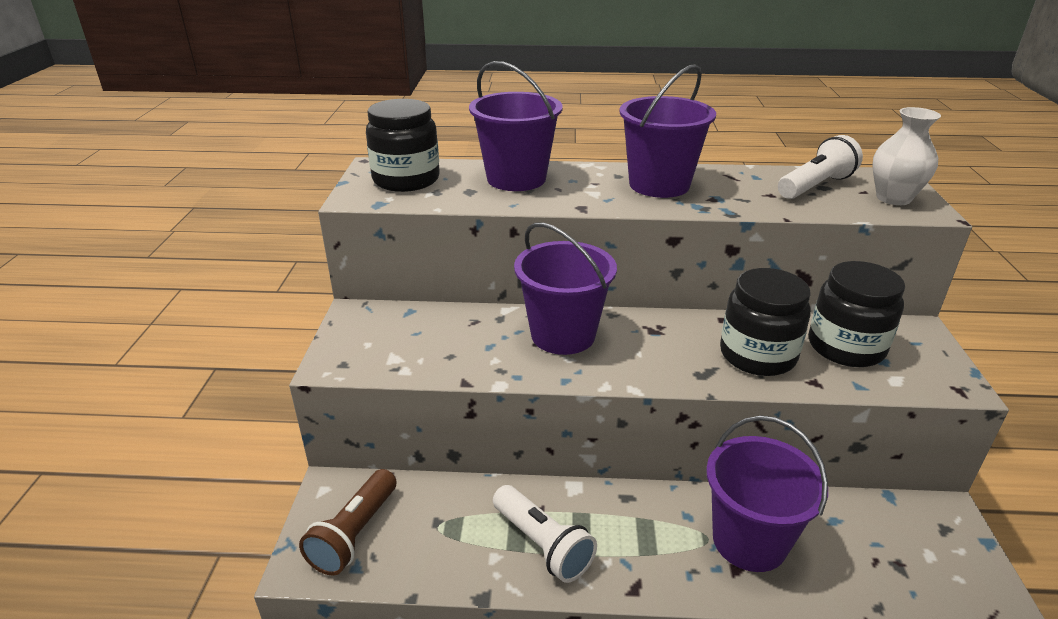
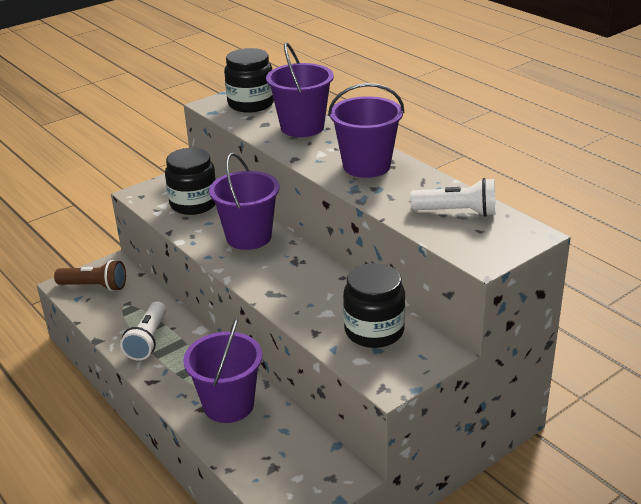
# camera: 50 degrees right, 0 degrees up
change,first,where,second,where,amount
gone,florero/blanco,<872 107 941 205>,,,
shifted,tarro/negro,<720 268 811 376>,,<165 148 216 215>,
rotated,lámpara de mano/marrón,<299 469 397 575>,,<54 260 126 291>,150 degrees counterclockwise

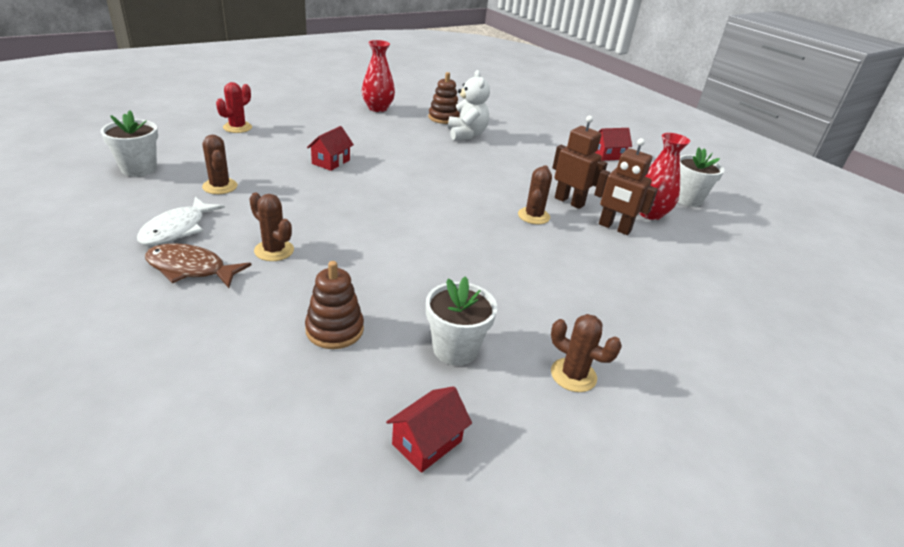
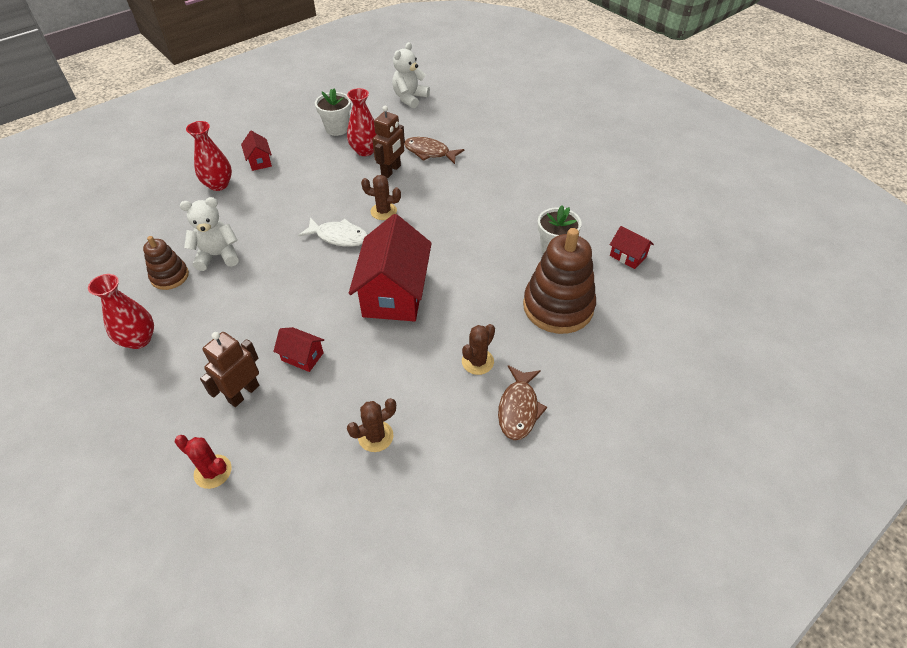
# camera: 90 degrees left, 15 degrees up
change,first,where,second,where,amount
gone,maceta/blanco,<101 110 158 177>,,,
gone,cactus/marrón,<551 314 622 392>,,,
new,,,florero/rojo,<186 121 232 191>,
new,,,casa/rojo,<349 214 432 322>,
new,,,osito/blanco,<392 42 430 108>,
new,,,pez/marrón,<404 137 464 164>,
shifted,pez/blanco,<137 197 225 246>,,<298 218 368 247>,
shifted,robot/marrón,<552 115 608 209>,,<200 332 259 407>,
scaled,juguete apilable/marrón,<305 261 364 349>,,<523 228 596 334>,x1.83

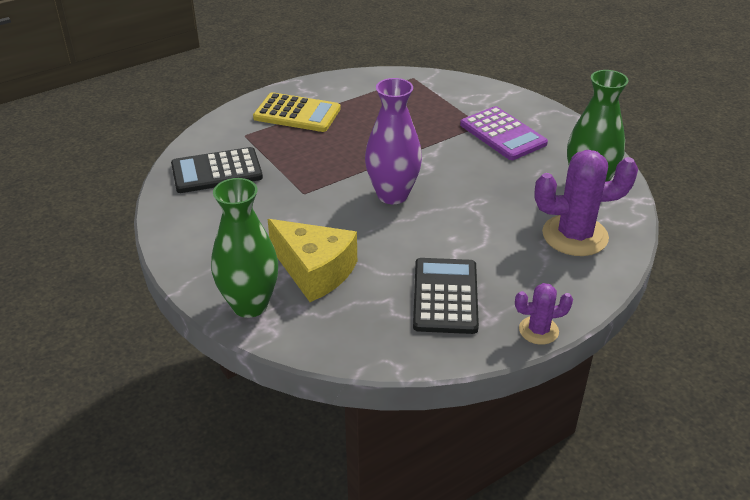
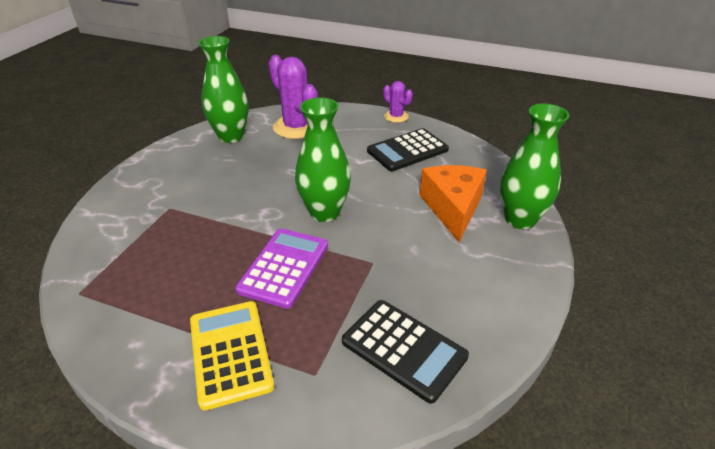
# camera: 125 degrees left, 0 degrees up
change,first,where,second,where,amount
shifted,calculadora/morado,<460 106 548 160>,,<235 228 328 309>,
repainted,queso/amarillo,<268 219 357 302>,queso/naranja,<420 165 487 242>,
repainted,florero/morado,<365 78 422 204>,florero/verde,<295 97 351 222>,

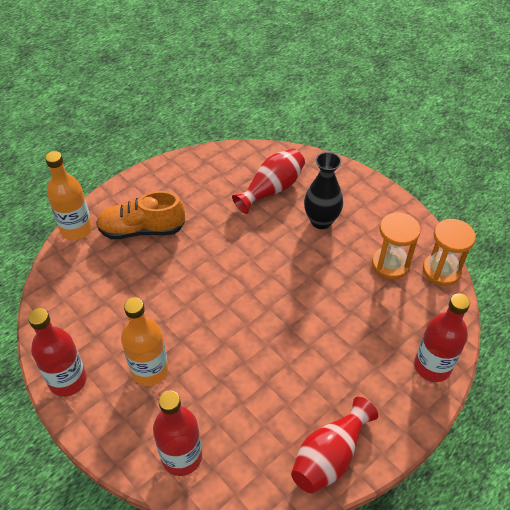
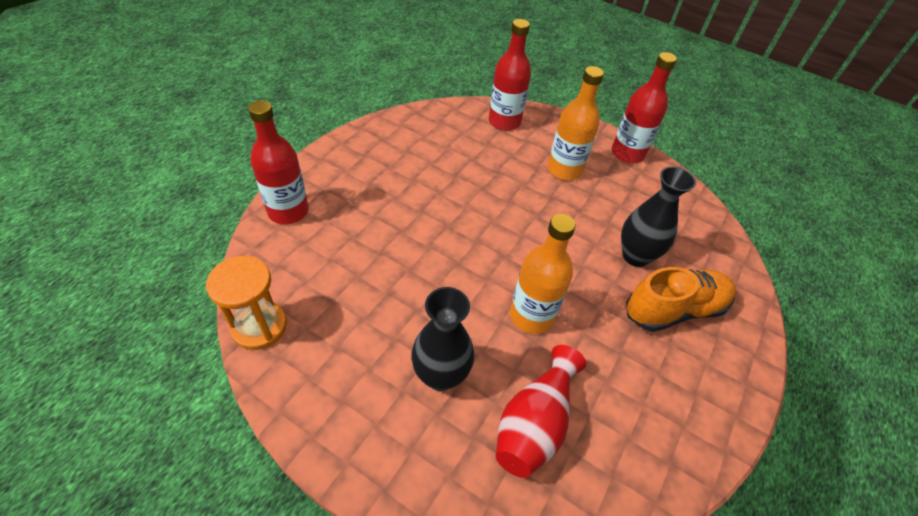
# camera: 160 degrees right, 0 degrees up
change,first,where,second,where,amount
gone,florero/rojo,<291 397 378 493>,,,
gone,reloj de arena/naranja,<372 212 421 279>,,,
new,,,florero/negro,<621 166 696 267>,
shifted,botella/naranja,<45 151 93 240>,,<510 214 576 334>,

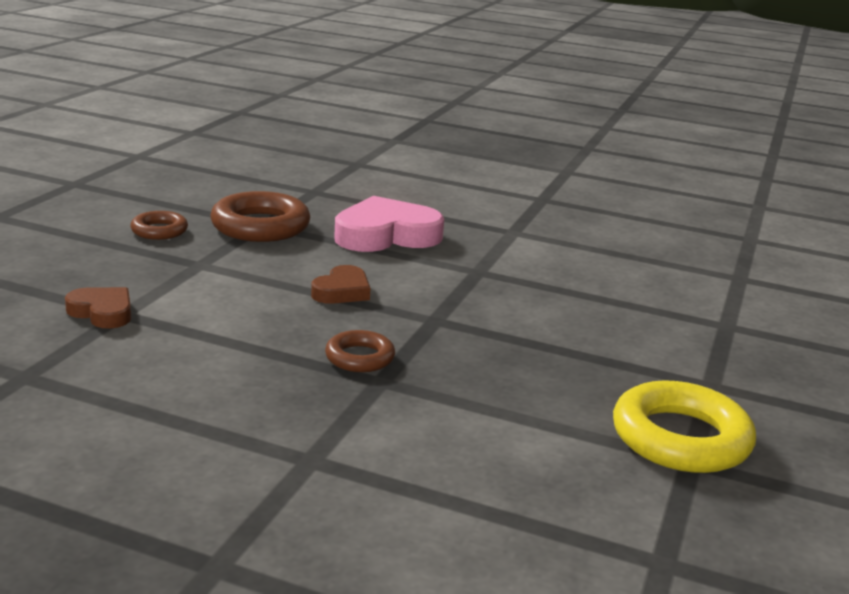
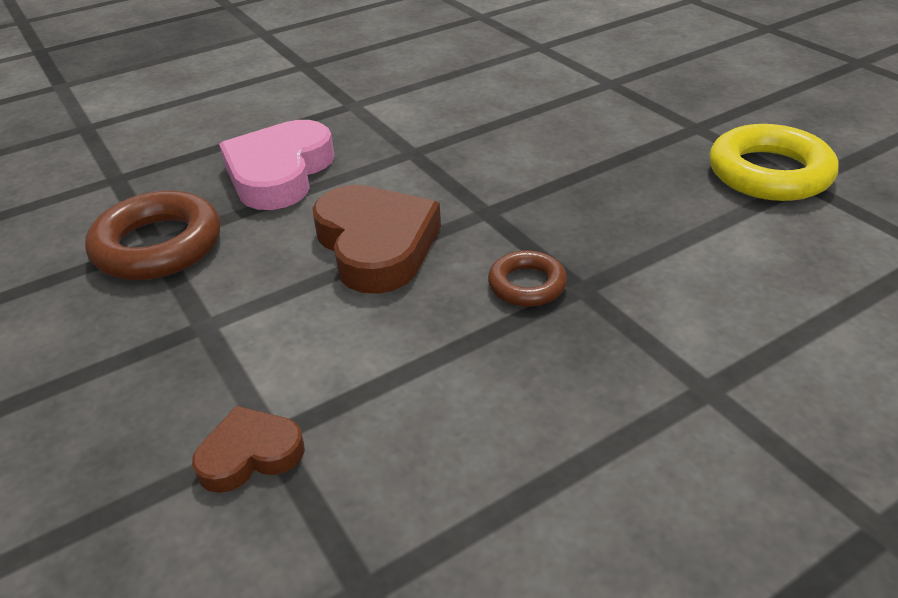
# camera: 50 degrees left, 15 degrees up
change,first,where,second,where,amount
gone,anillo/marrón,<130 211 188 240>,,,
scaled,corazón/marrón,<311 265 370 304>,,<312 185 441 294>,x1.85

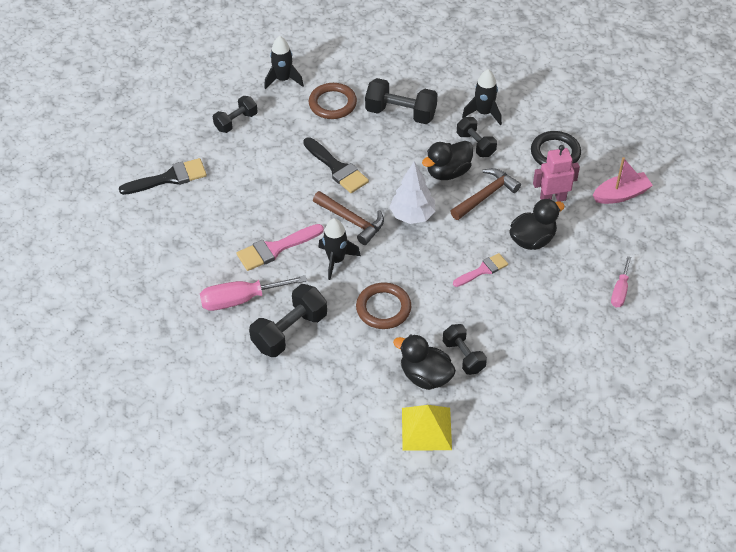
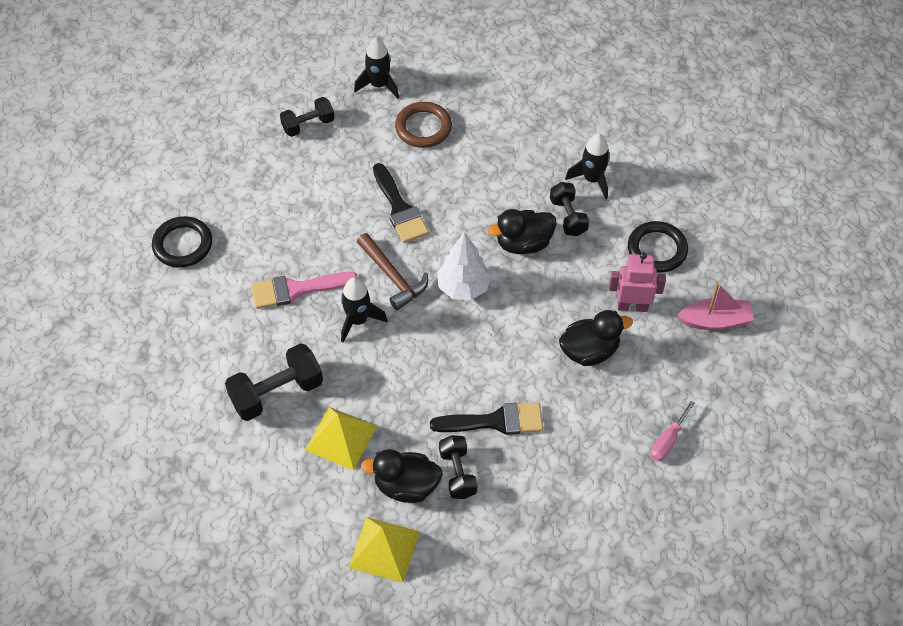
# camera: 15 degrees right, 5 degrees up
change,first,where,second,where,amount
gone,destornillador/rosa,<200 275 307 311>,,,
gone,anillo/marrón,<356 282 411 329>,,,
gone,mancuerna/negro,<365 78 437 124>,,,
gone,martillo/marrón,<450 168 521 220>,,,
gone,pincel/rosa,<453 253 508 287>,,,
new,,,anillo/negro,<152 216 212 268>,
new,,,pirámide/amarillo,<305 407 377 470>,
shifted,pincel/negro,<119 158 207 195>,,<430 403 543 435>,
rotated,pato/negro,<393 334 456 390>,,<361 449 443 503>,45 degrees counterclockwise

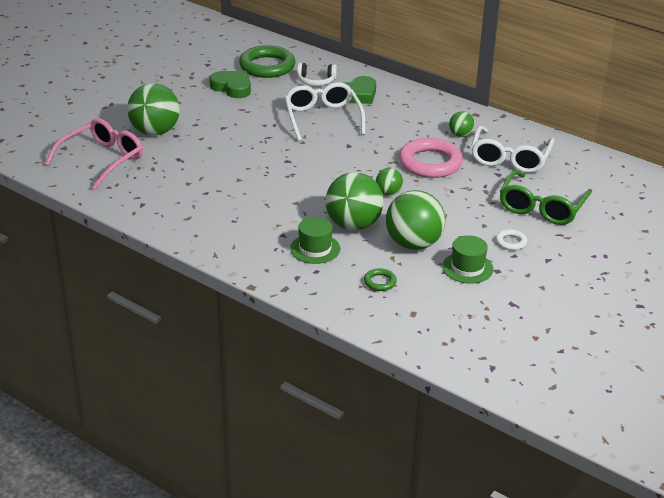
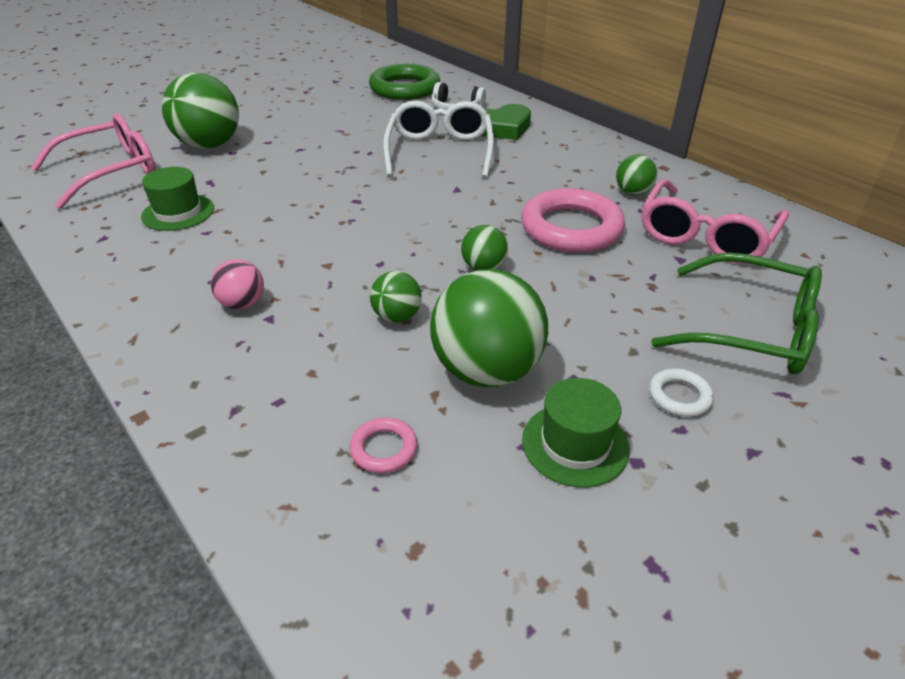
# camera: 15 degrees right, 5 degrees up
change,first,where,second,where,amount
gone,corazón/verde,<209 71 251 98>,,,
new,,,pelota/rosa,<211 259 264 310>,
shifted,sombrero/verde,<290 217 340 264>,,<141 167 214 231>,
repainted,anillo/verde,<364 268 397 291>,anillo/rosa,<350 417 417 473>,
repainted,gafas/blanco,<471 126 555 173>,gafas/rosa,<642 179 789 264>,
rotated,gafas/verde,<500 170 592 225>,,<651 252 822 374>,105 degrees counterclockwise
scaled,pelota/verde,<325 172 384 230>,,<370 271 422 323>,x0.50

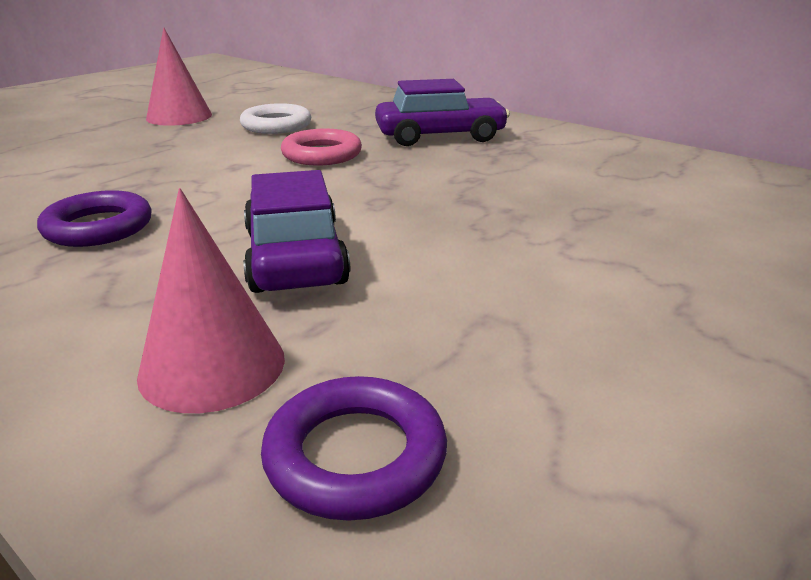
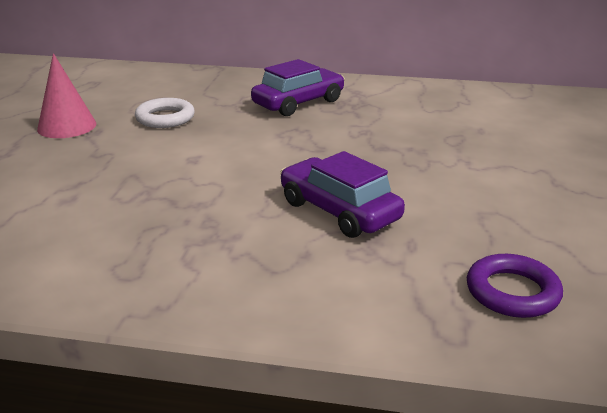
# camera: 30 degrees left, 0 degrees up
change,first,where,second,where,amount
gone,anillo/morado,<37 190 152 247>,,,
gone,cono/rosa,<137 188 285 413>,,,
gone,anillo/rosa,<281 129 362 165>,,,

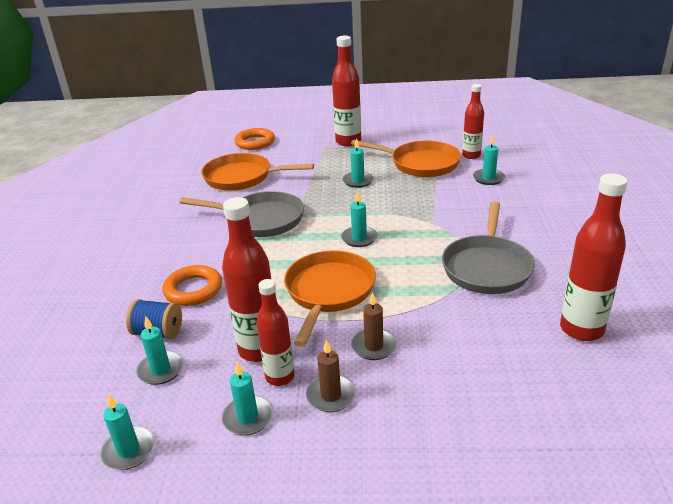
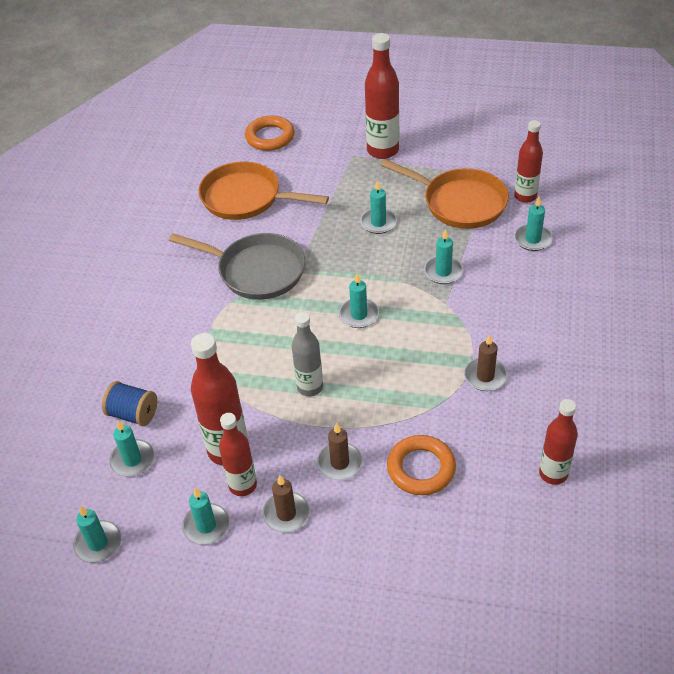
# camera: 10 degrees right, 15 degrees up
change,first,where,second,where,amount
new,,,vela/turquesa,<424 229 463 284>,
shifted,anillo/naranja,<162 265 222 306>,,<387 435 456 495>,
swapped,sartén/naranja,<284 250 376 347>,botella/gris,<292 312 323 396>,
swapped,sartén/gris,<442 201 535 294>,vela/marrón,<464 334 507 391>,
scaled,botella/rojo,<560 174 628 341>,,<539 399 578 485>,x0.66

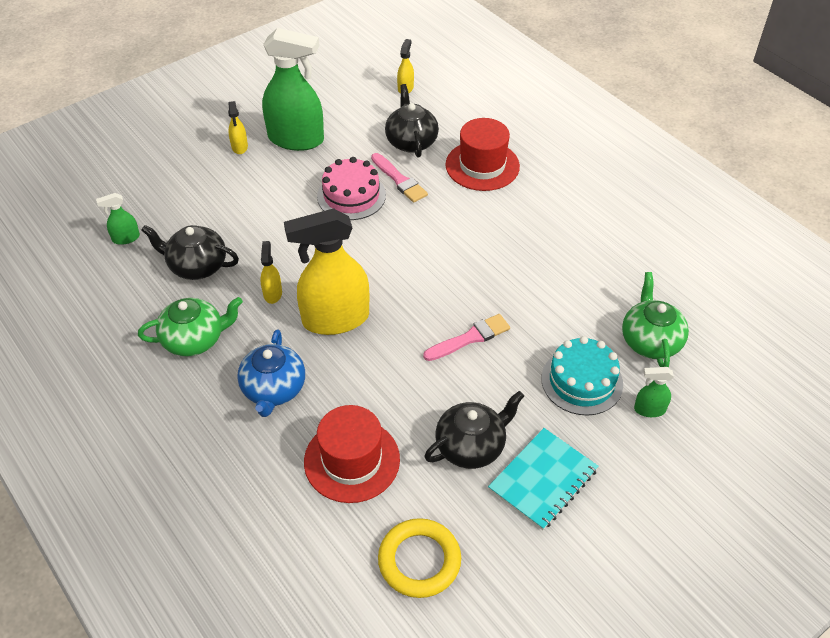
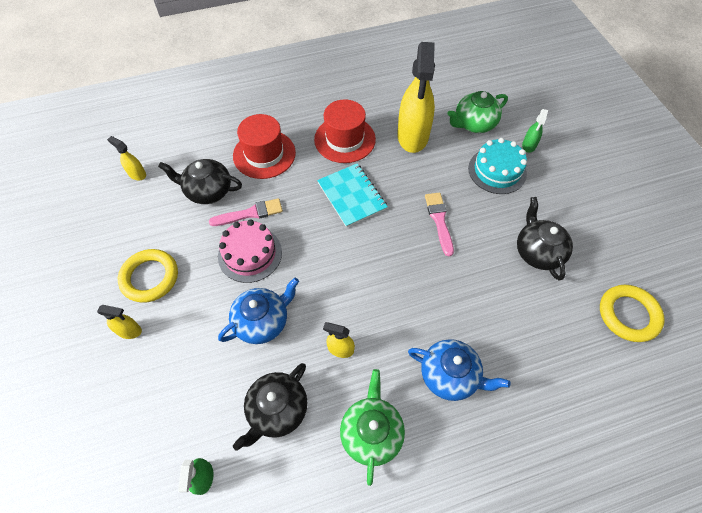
# camera: 70 degrees left, 10 degrees up
change,first,where,second,where,amount
new,,,tetera/azul,<218 278 299 344>,
shifted,pulverizador/amarillo,<284 208 369 335>,,<397 42 435 153>,
shifted,sombrero/rojo,<304 405 400 503>,,<314 99 376 163>,
shifted,cuaderno/turquesa,<488 428 598 530>,,<317 163 388 228>,
swapped,pulverizador/verde,<262 28 324 151>,anillo/amarillo,<118 249 178 303>,
rotated,tetera/verde,<622 272 689 367>,,<447 91 508 133>,45 degrees counterclockwise

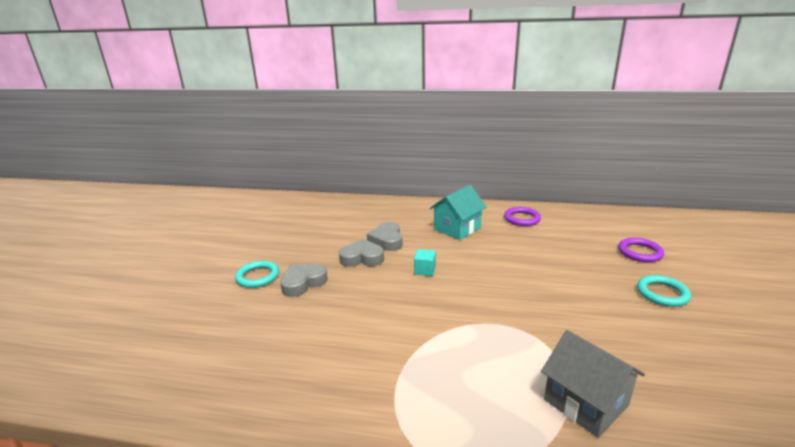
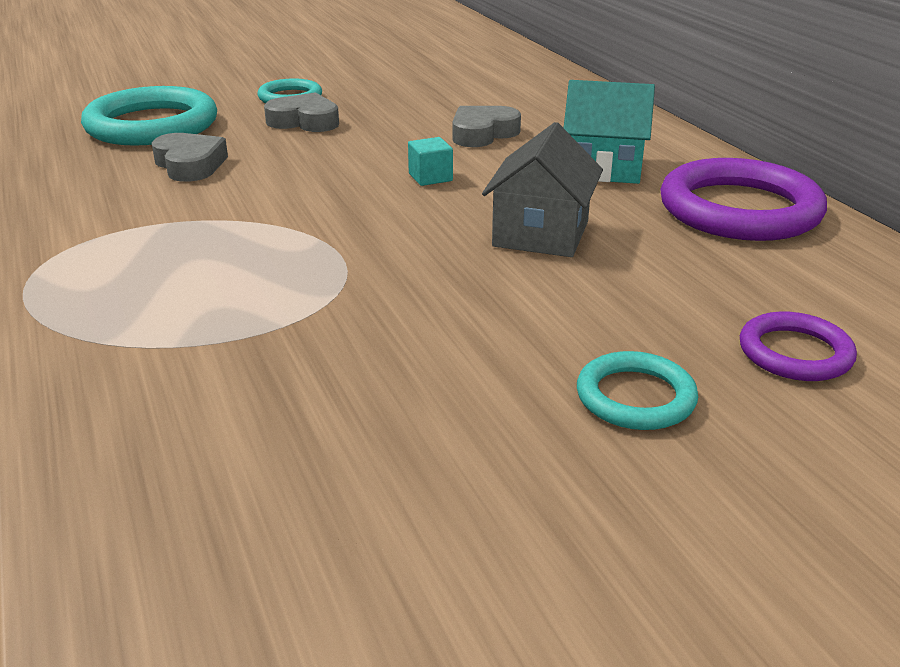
# camera: 55 degrees right, 5 degrees up
change,first,where,second,where,amount
new,,,anillo/turquesa,<81 86 217 146>,
shifted,corazón/gris,<339 239 384 267>,,<152 133 228 182>,
shifted,casa/gris,<541 330 645 438>,,<482 122 603 257>,
scaled,anillo/morado,<504 207 541 226>,,<660 158 827 241>,x1.89

